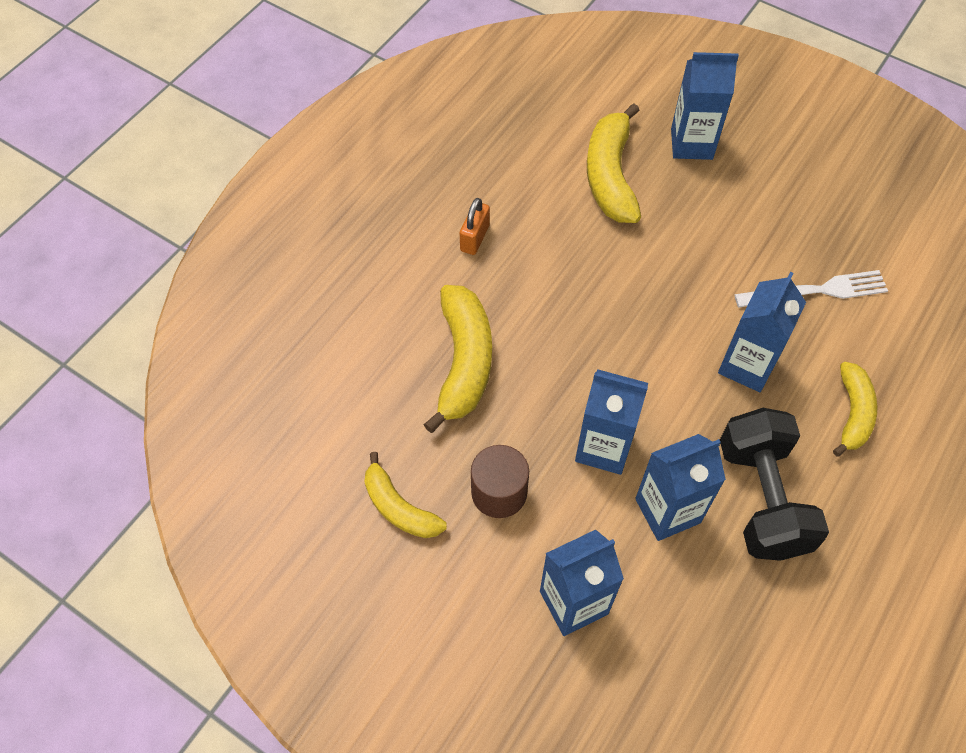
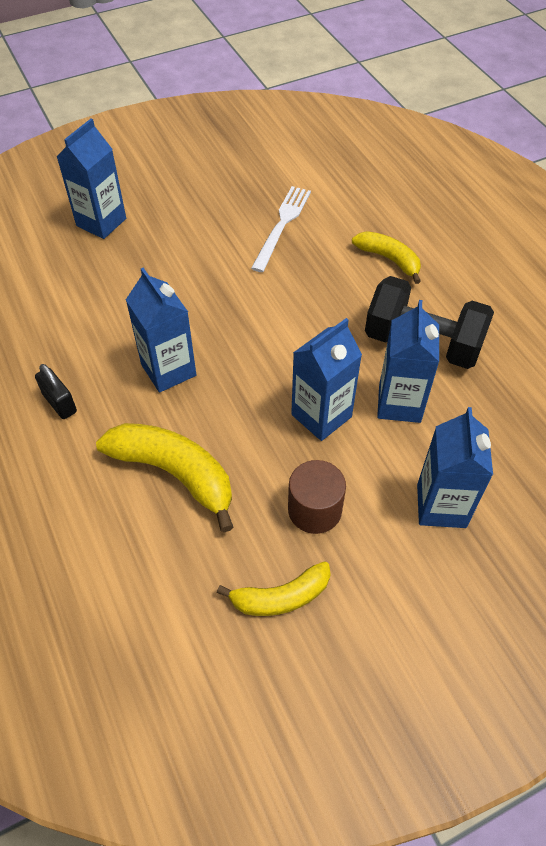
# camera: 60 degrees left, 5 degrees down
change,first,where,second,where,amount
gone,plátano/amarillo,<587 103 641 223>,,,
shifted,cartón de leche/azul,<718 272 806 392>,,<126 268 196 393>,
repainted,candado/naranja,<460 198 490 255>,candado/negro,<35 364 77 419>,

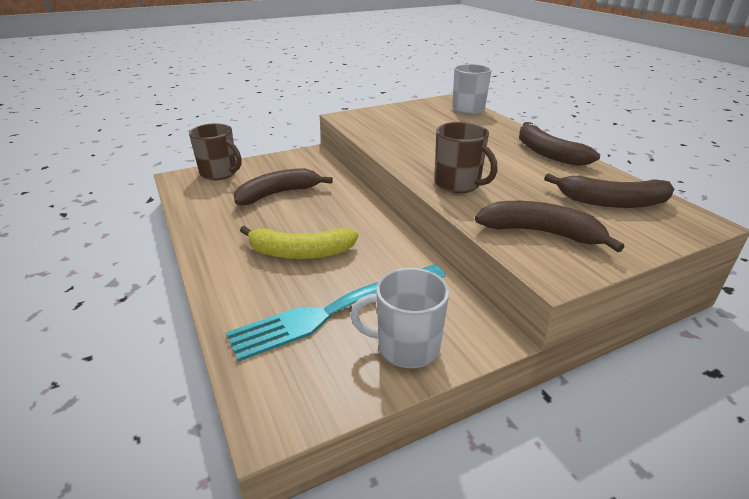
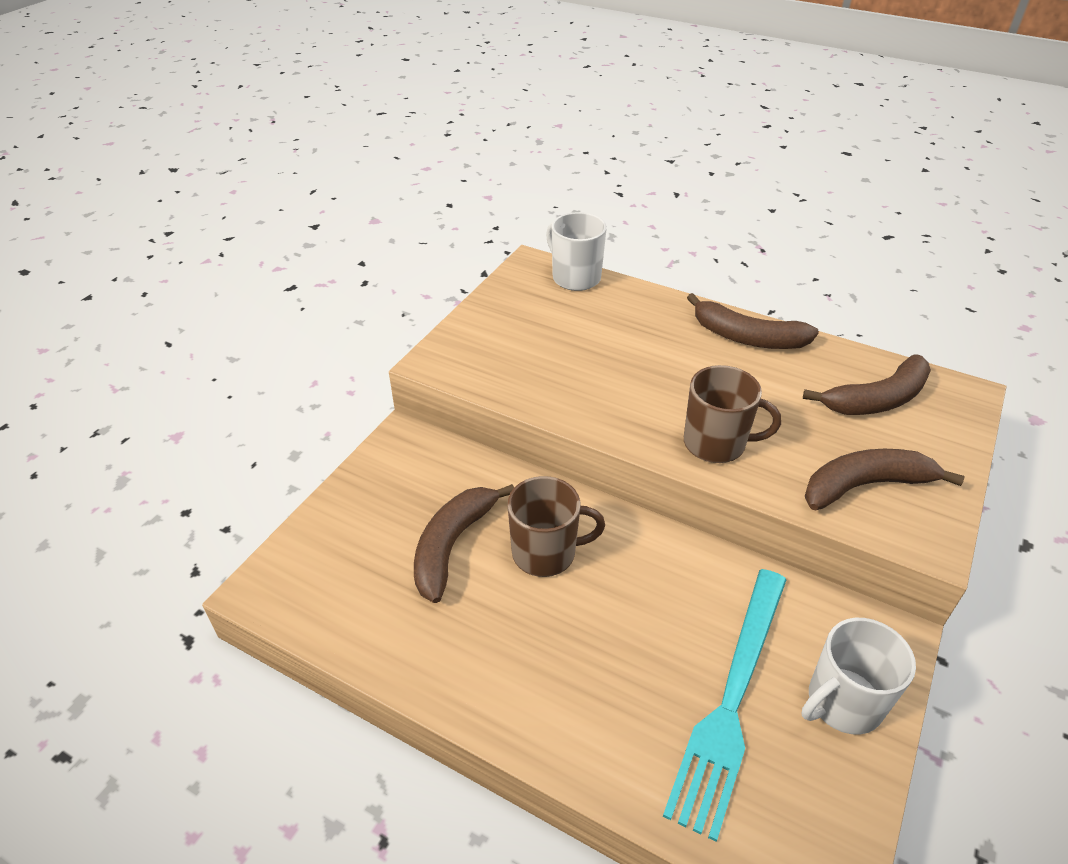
# camera: 35 degrees left, 10 degrees up
change,first,where,second,where,amount
gone,plátano/amarillo,<240 226 358 259>,,,
shifted,taza/marrón,<189 123 242 180>,,<507 476 605 577>,

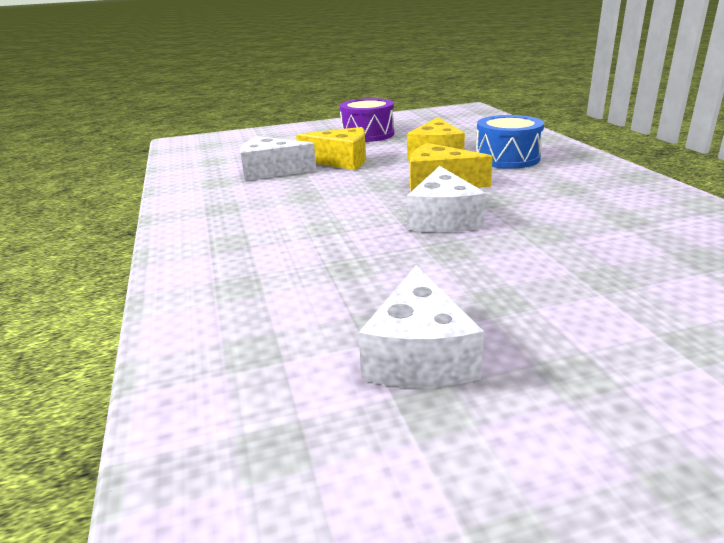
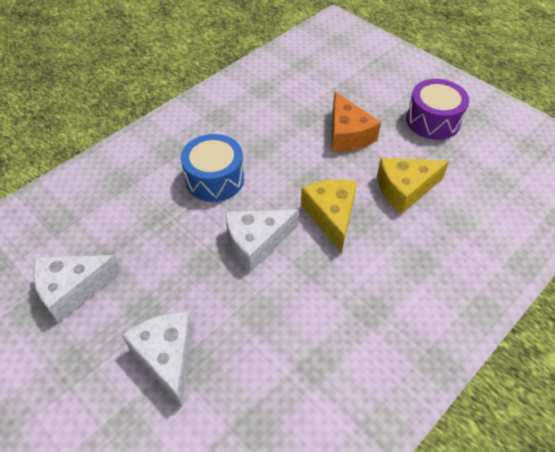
# camera: 60 degrees right, 25 degrees up
change,first,where,second,where,amount
shifted,queso/blanco,<240 136 316 181>,,<122 312 193 406>,
shifted,tambor/azul,<476 115 544 169>,,<181 134 244 202>,
repainted,queso/amarillo,<296 127 366 170>,queso/naranja,<332 92 381 152>,

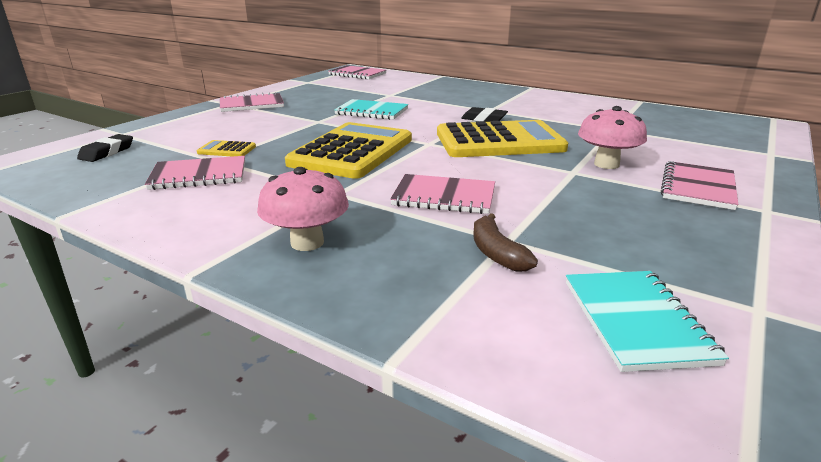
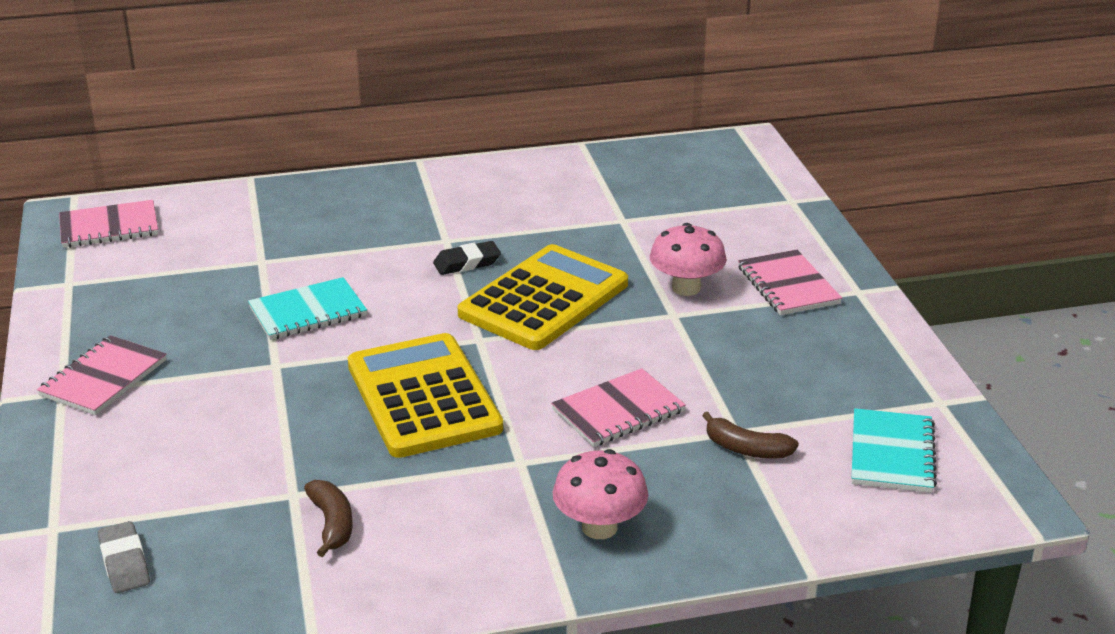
# camera: 45 degrees left, 5 degrees up
change,first,where,second,where,amount
gone,calculadora/amarillo,<197 140 256 156>,,,
swapped,cuaderno/rosa,<145 156 245 190>,plátano/marrón,<304 480 353 557>,
repainted,goma de borrar/negro,<77 134 133 162>,goma de borrar/gris,<98 521 150 593>,
rotated,cuaderno/turquesa,<566 271 729 372>,,<852 408 937 493>,60 degrees clockwise

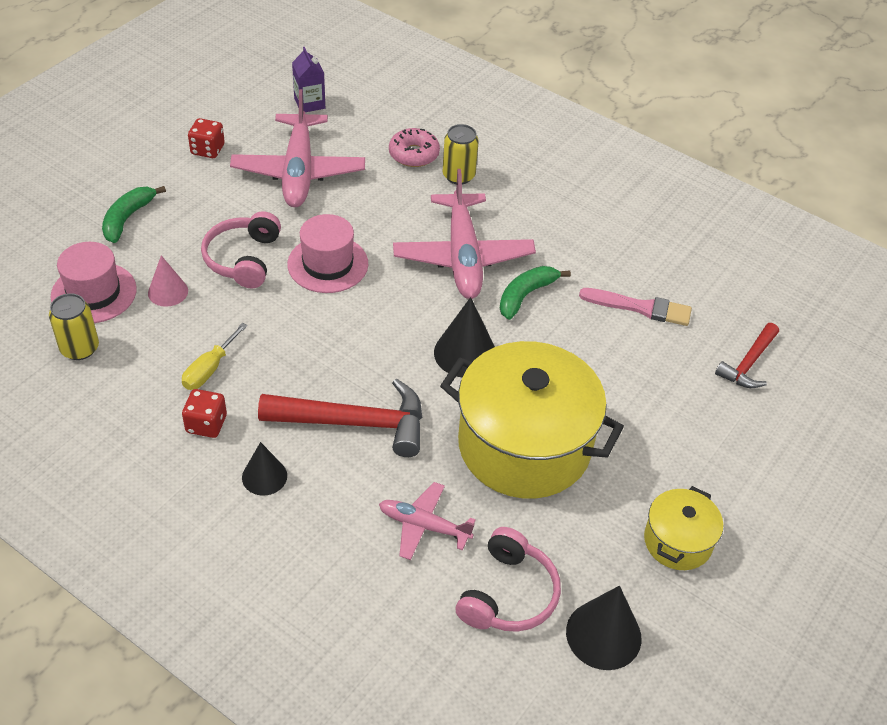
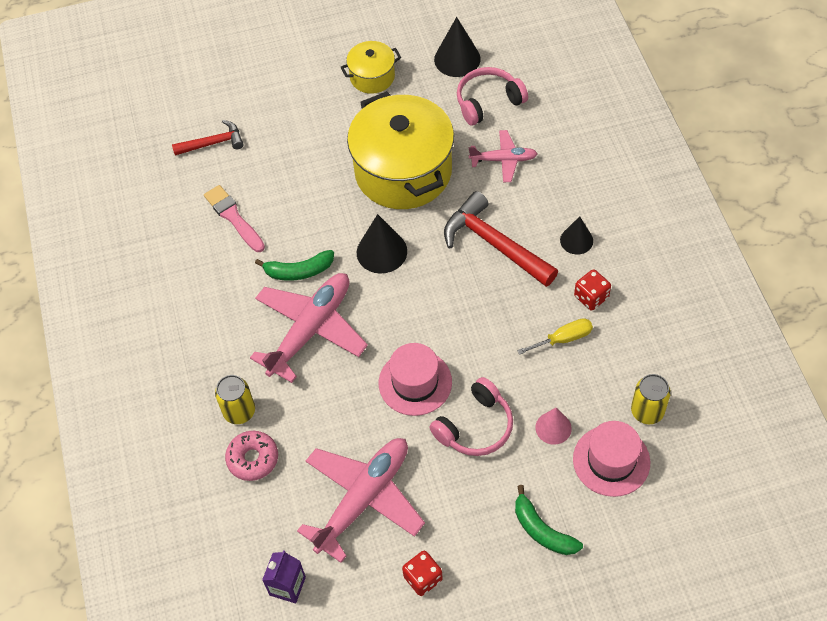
# camera: 135 degrees left, 10 degrees up
change,first,where,second,where,amount
rotated,plátano/verde,<102 186 166 243>,,<515 485 583 555>,75 degrees clockwise
rotated,avión/rosa,<379 482 476 560>,,<469 130 538 183>,60 degrees counterclockwise

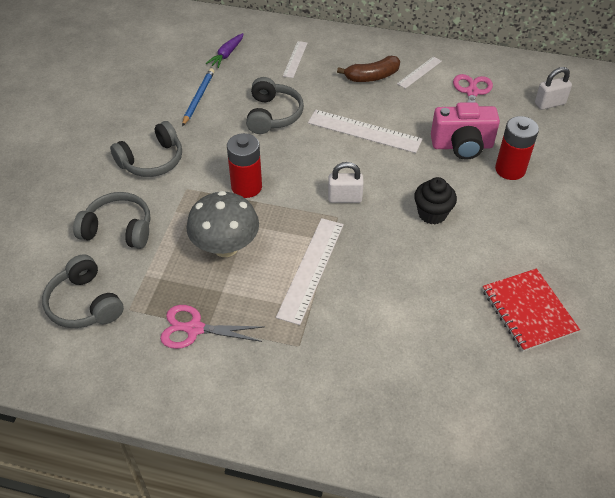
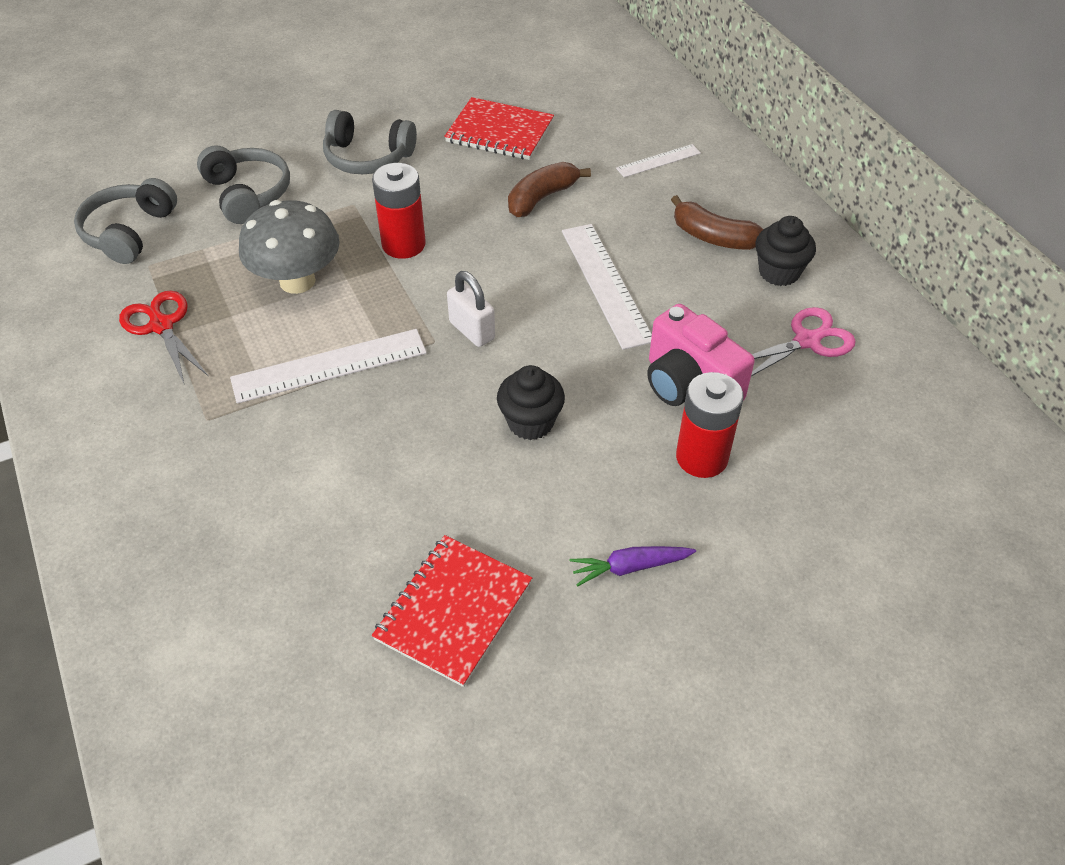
# camera: 50 degrees right, 0 degrees up
change,first,where,second,where,amount
gone,candado/blanco,<535 67 572 110>,,,
shifted,zanahoria/morado,<206 33 244 68>,,<569 546 696 587>,
swapped,lápiz/azul,<182 68 214 126>,cuaderno/rojo,<444 97 554 160>,
swapped,auriculares/gris,<246 77 304 134>,plátano/marrón,<508 162 591 217>,
swapped,regla/blanco,<397 56 442 89>,magdalena/negro,<755 216 816 286>,
repainted,tijeras/rosa,<160 305 263 349>,tijeras/rojo,<119 291 208 383>,

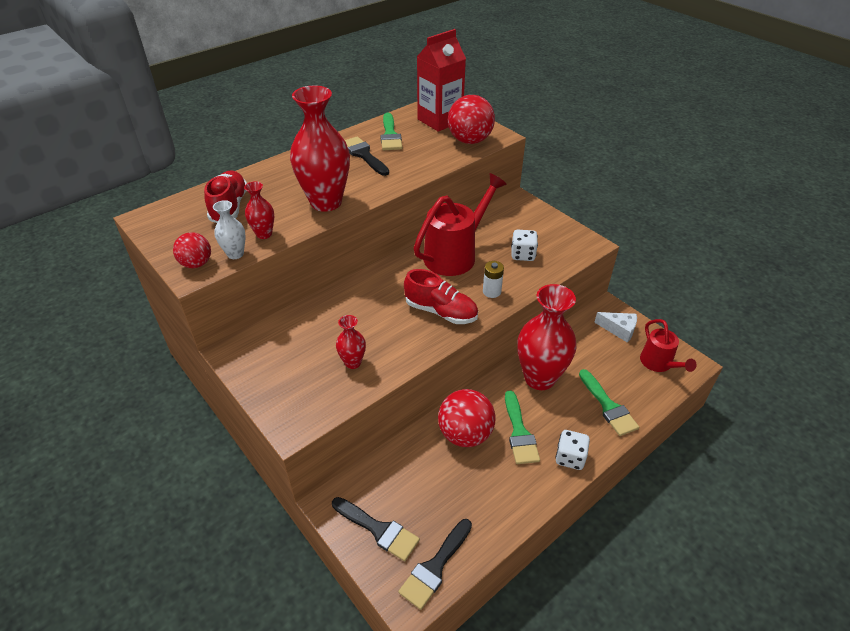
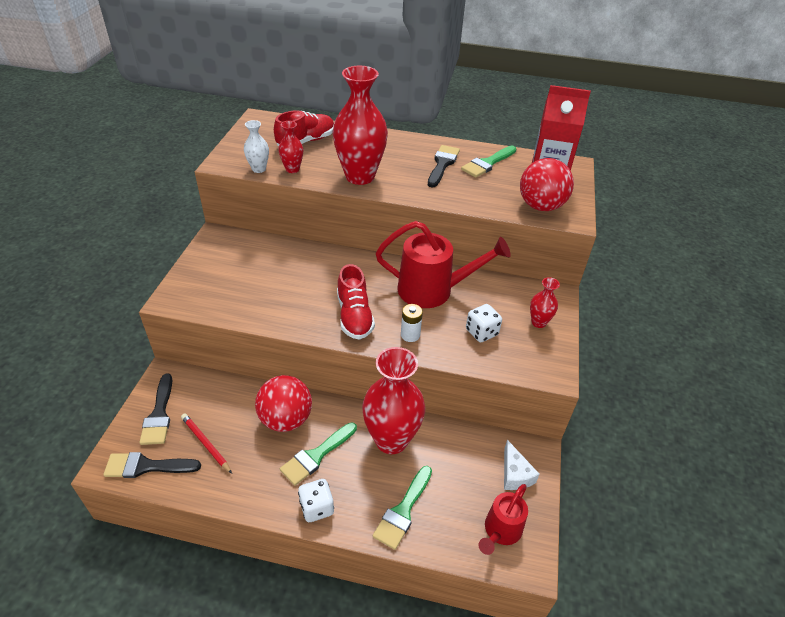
# camera: 50 degrees right, 0 degrees up
change,first,where,second,where,amount
gone,pelota/rojo,<173 232 211 268>,,,
new,,,lápiz/rojo,<181 413 232 474>,
shifted,florero/rojo,<336 315 366 369>,,<530 277 560 328>,

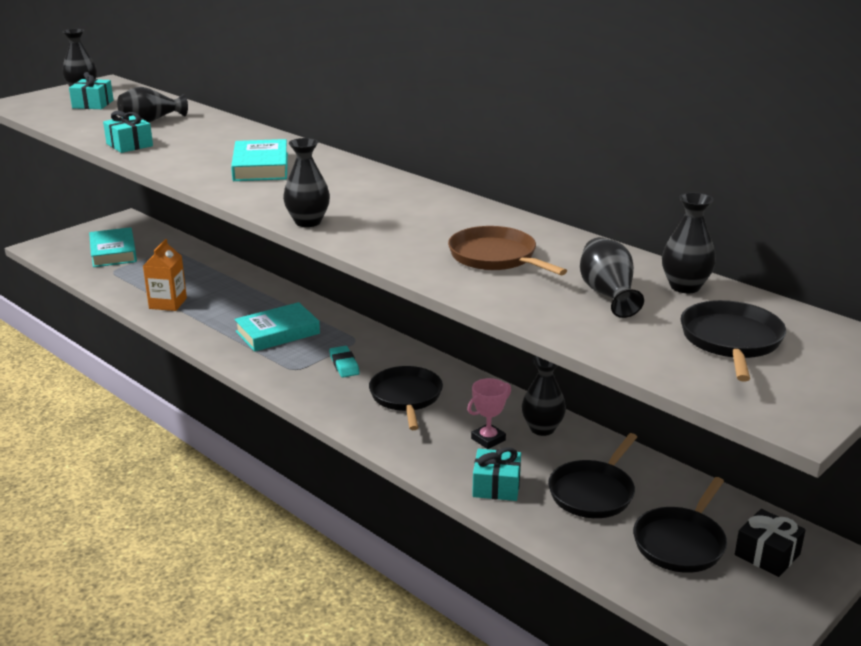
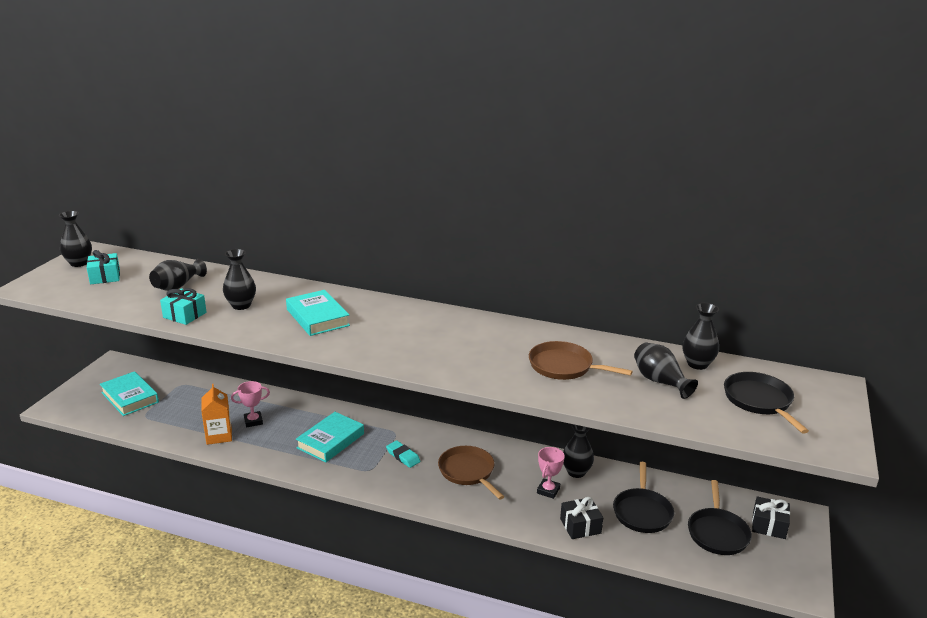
# camera: 25 degrees left, 0 degrees up
change,first,where,second,where,amount
new,,,trofeo/rosa,<231 381 270 427>,
shifted,florero/negro,<283 138 330 227>,,<223 249 256 310>,
repainted,sartén/negro,<369 366 443 430>,sartén/marrón,<438 446 504 500>,
repainted,regalo/turquesa,<472 447 521 501>,regalo/negro,<560 497 603 539>,

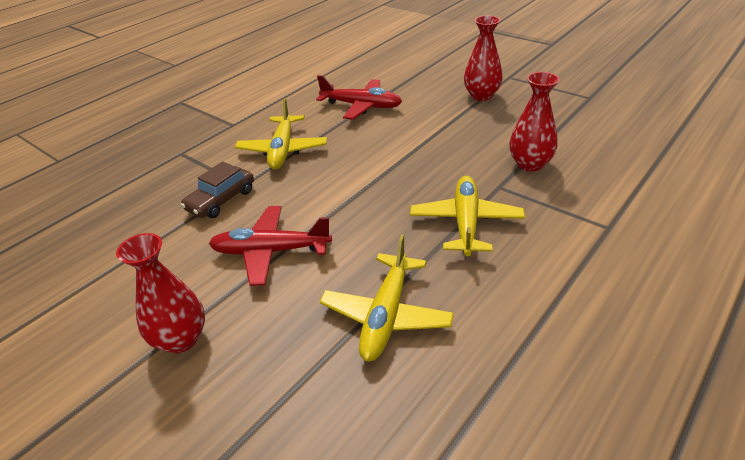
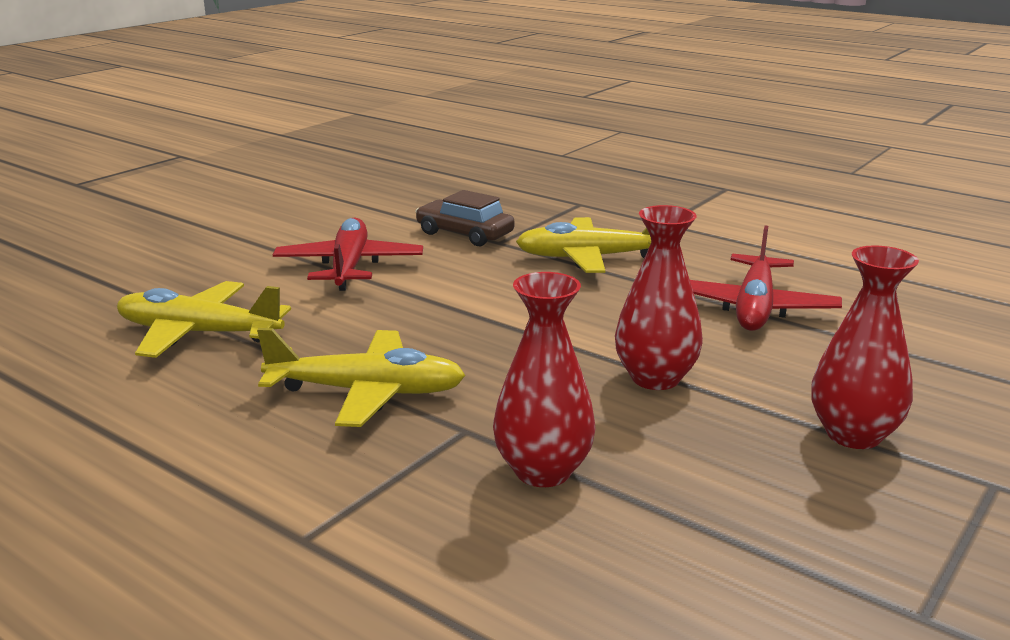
# camera: 85 degrees right, 15 degrees down
change,first,where,second,where,amount
shifted,florero/rojo,<116 233 205 353>,,<615 205 703 390>,

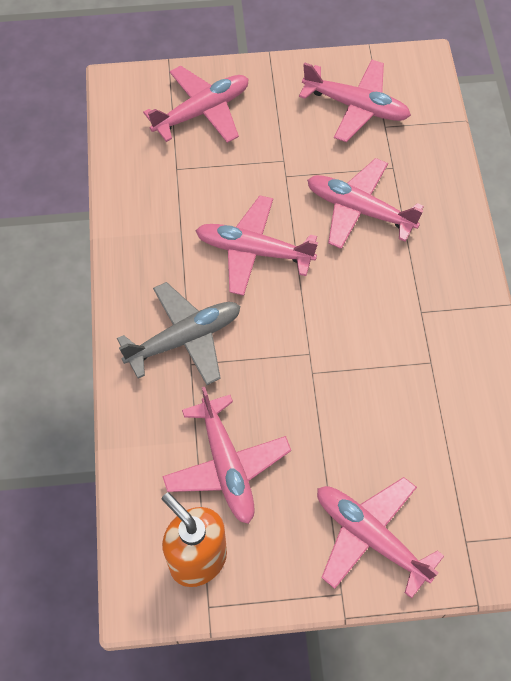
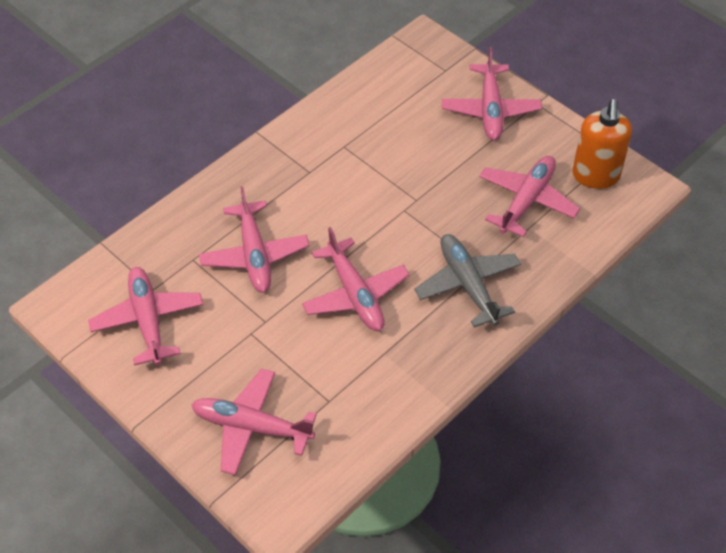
# camera: 130 degrees left, 10 degrees down
change,first,where,second,where,amount
rotated,avión/gris,<117 282 240 385>,,<414 234 521 327>,45 degrees clockwise

